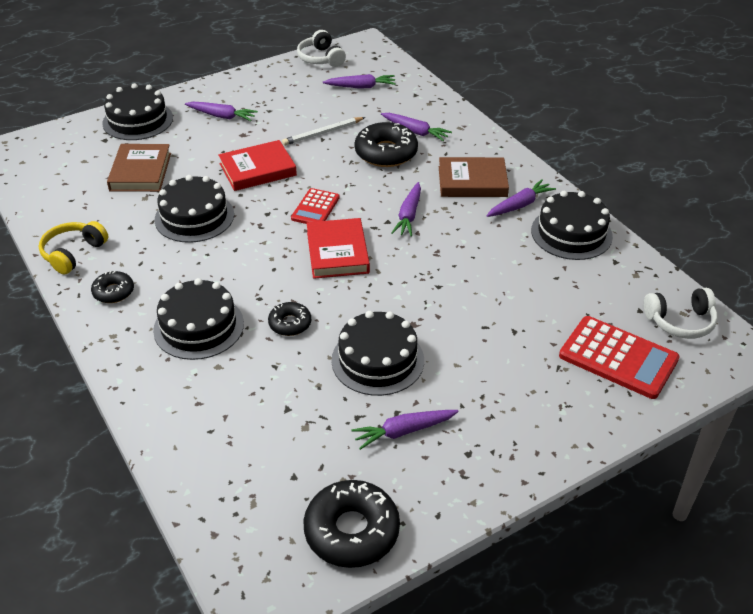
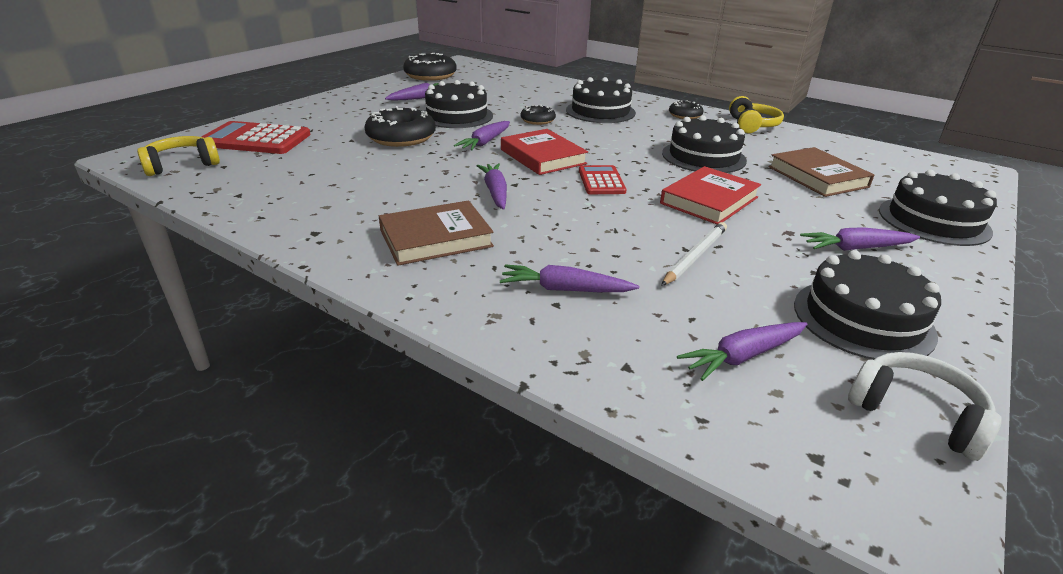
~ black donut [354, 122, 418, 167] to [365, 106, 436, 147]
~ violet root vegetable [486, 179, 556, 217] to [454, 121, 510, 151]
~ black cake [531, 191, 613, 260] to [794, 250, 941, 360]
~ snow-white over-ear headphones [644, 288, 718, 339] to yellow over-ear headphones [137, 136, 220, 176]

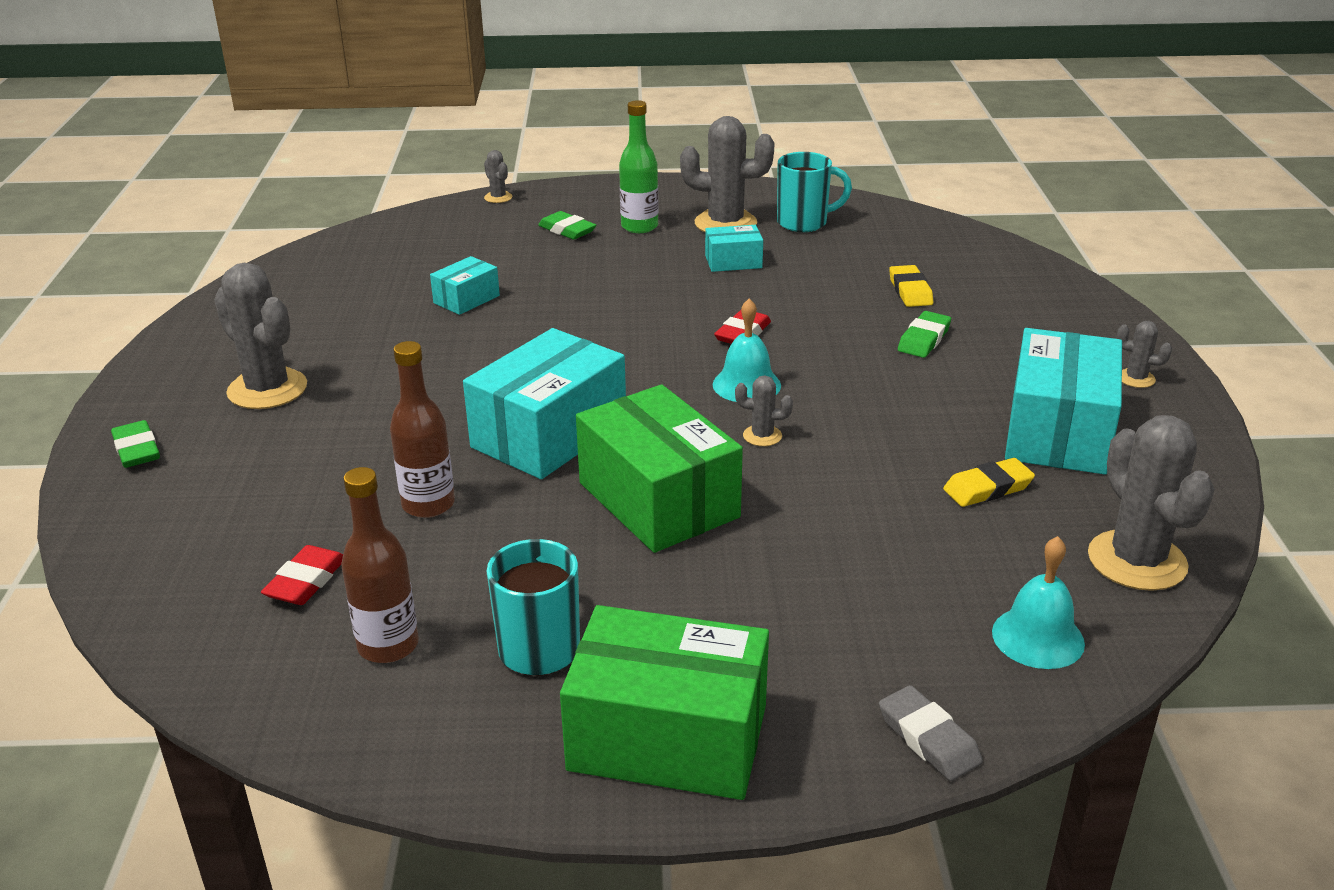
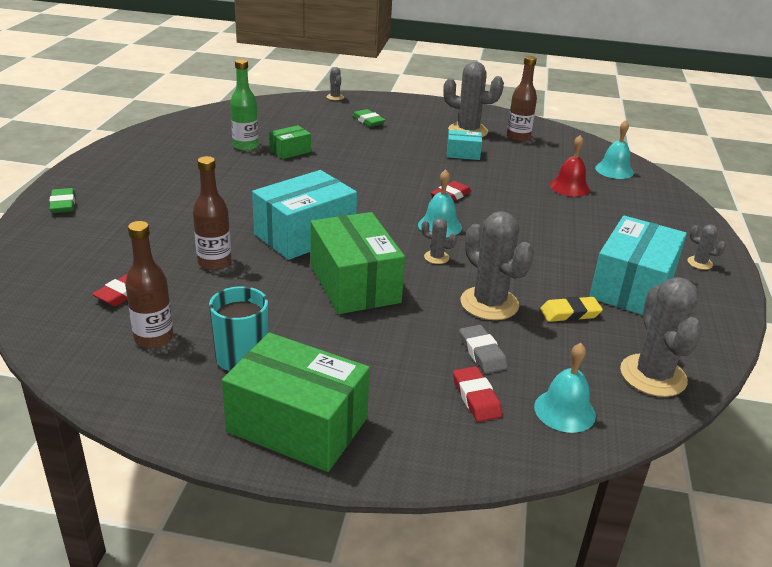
- green pencil eraser [898, 311, 951, 358]
+ crimson pencil eraser [453, 366, 503, 422]
+ turquoise school bell [595, 120, 634, 179]
~ gray saguaro cactus [214, 263, 307, 409] to [461, 211, 534, 320]
~ green flask [619, 100, 659, 233] to [230, 59, 259, 151]
~ gray pencil eraser [879, 685, 983, 781] to [459, 325, 508, 374]
~ turquoise tea mug [777, 152, 852, 232] to dark brown flask [507, 56, 537, 142]
~ yellow pencil eraser [889, 265, 933, 307] to crimson school bell [550, 135, 590, 197]
~ turquoise box [430, 256, 500, 315] to green box [269, 125, 311, 159]

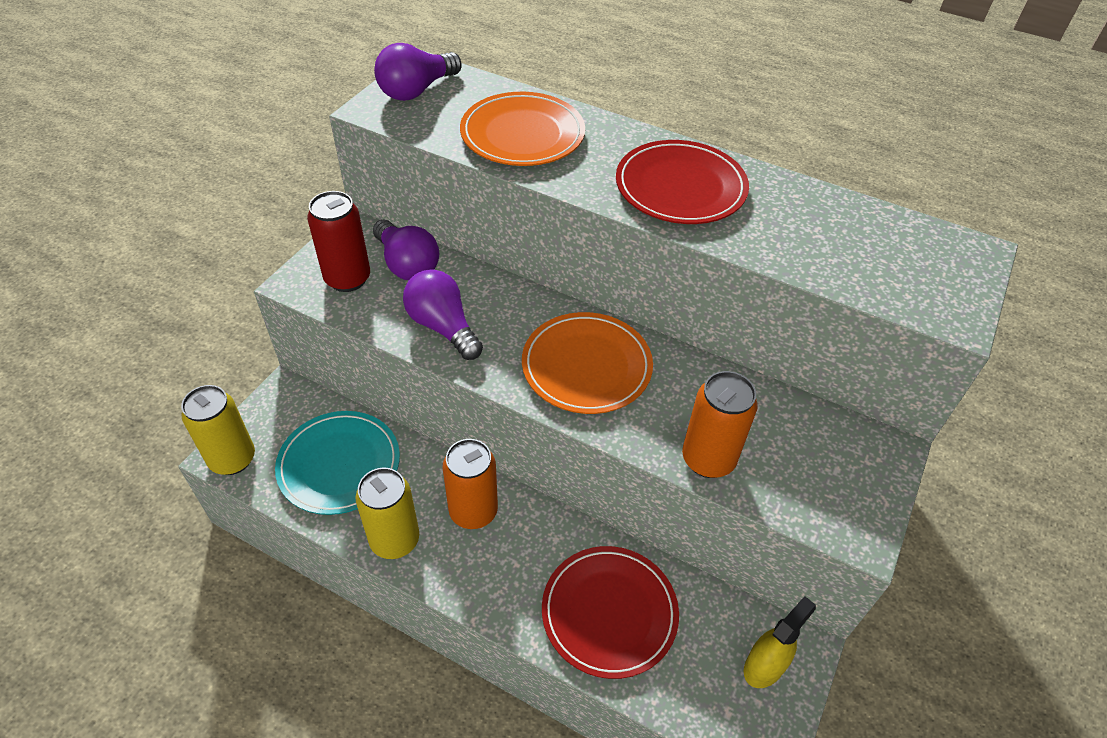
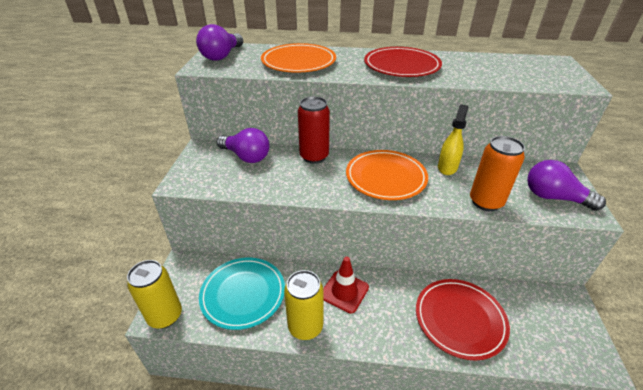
~ crimson tin [307, 191, 370, 292] to [298, 97, 330, 164]
~ violet lightbulb [403, 269, 483, 360] to [527, 160, 606, 211]
~ yellow spray cleaner [744, 596, 816, 688] to [438, 104, 469, 175]
~ orange tin [443, 439, 498, 529] to crimson safety cone [323, 257, 369, 314]

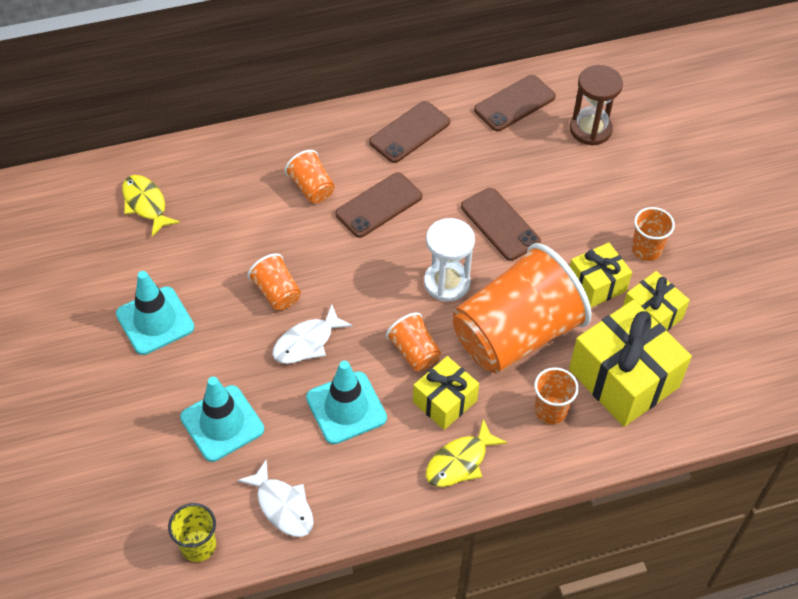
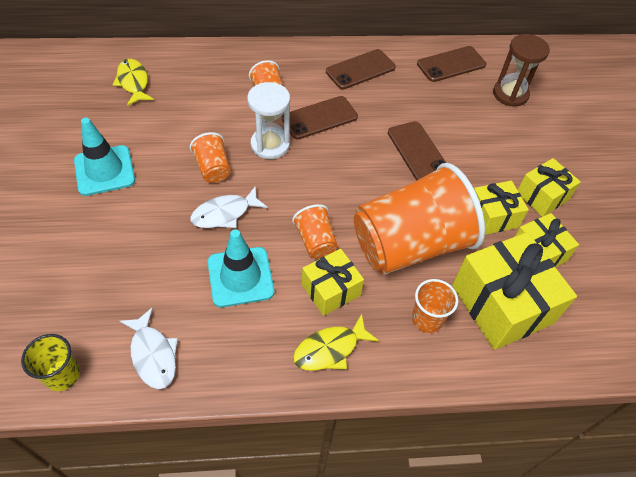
- turquoise safety cone [180, 377, 264, 462]
~ snow-white sand timer [424, 218, 475, 301] to [247, 82, 290, 159]
~ orange cup [632, 207, 675, 261] to yellow gift [518, 158, 581, 217]

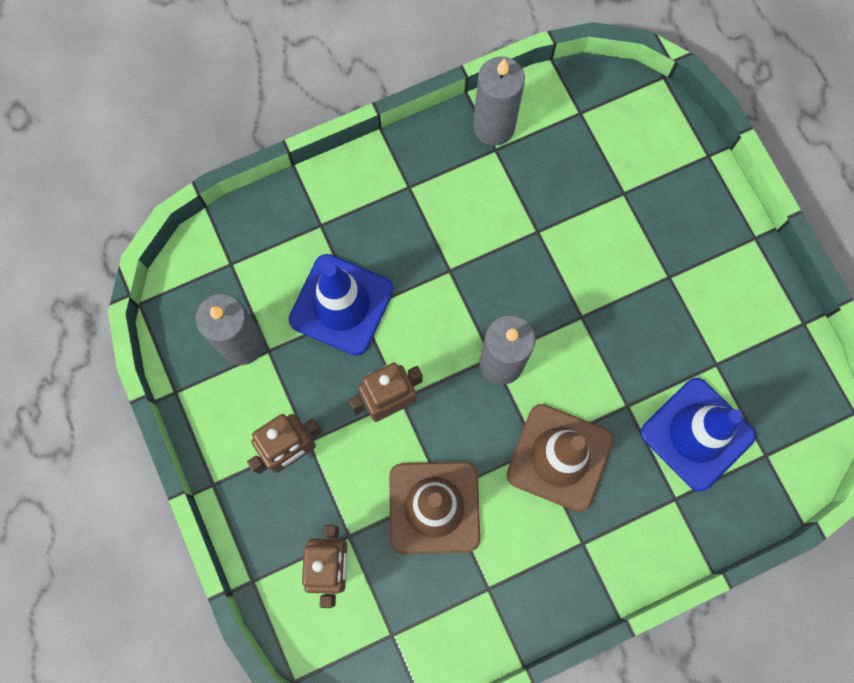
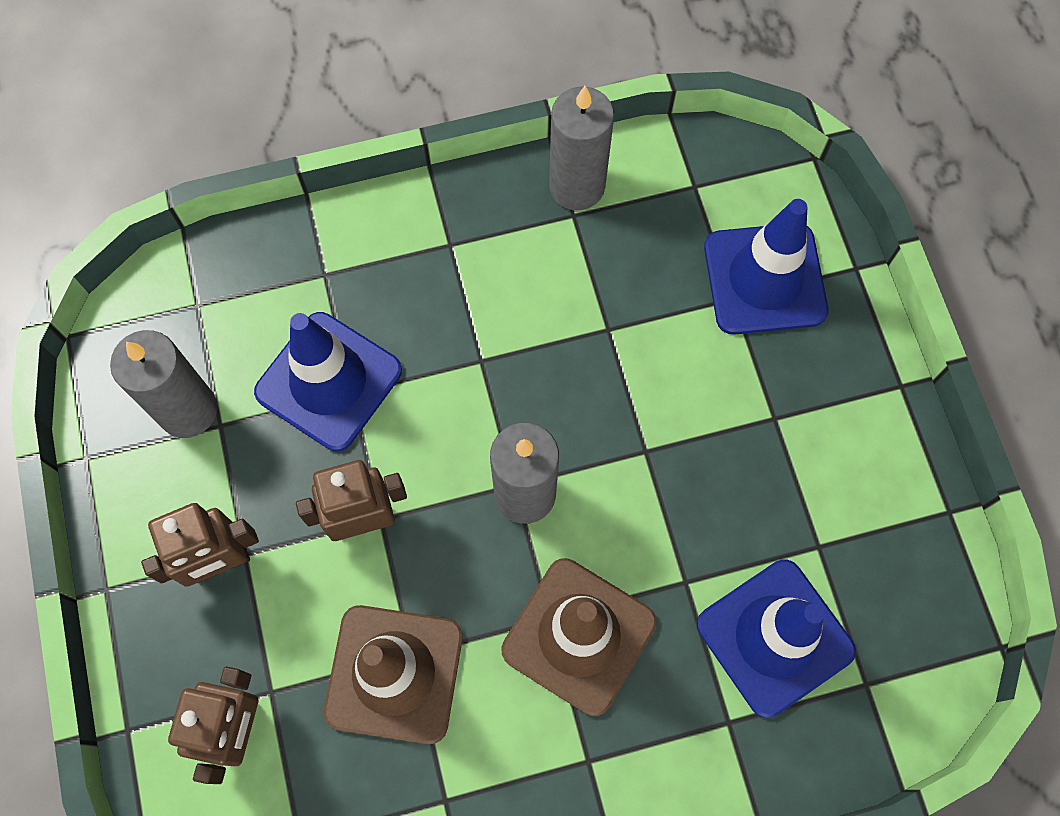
+ cobalt safety cone [704, 199, 828, 335]

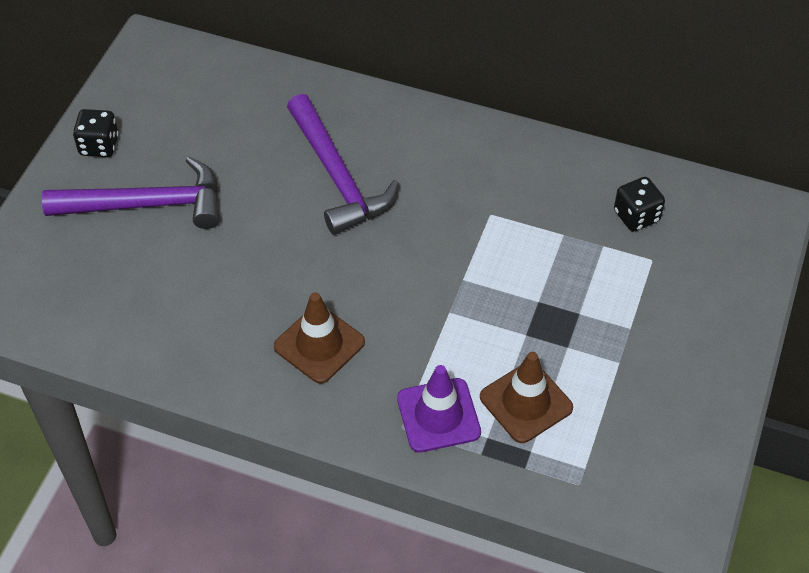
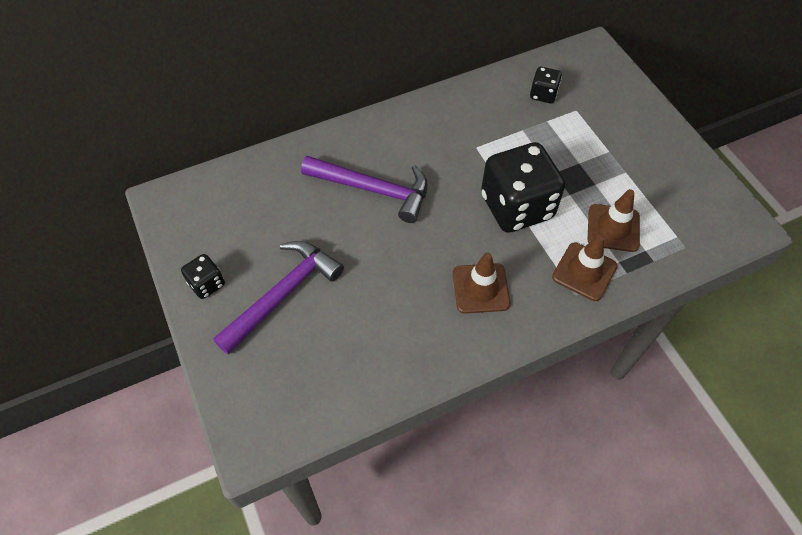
+ black game die [481, 142, 565, 233]
~ violet safety cone [397, 365, 481, 452] to dark brown safety cone [552, 235, 617, 301]

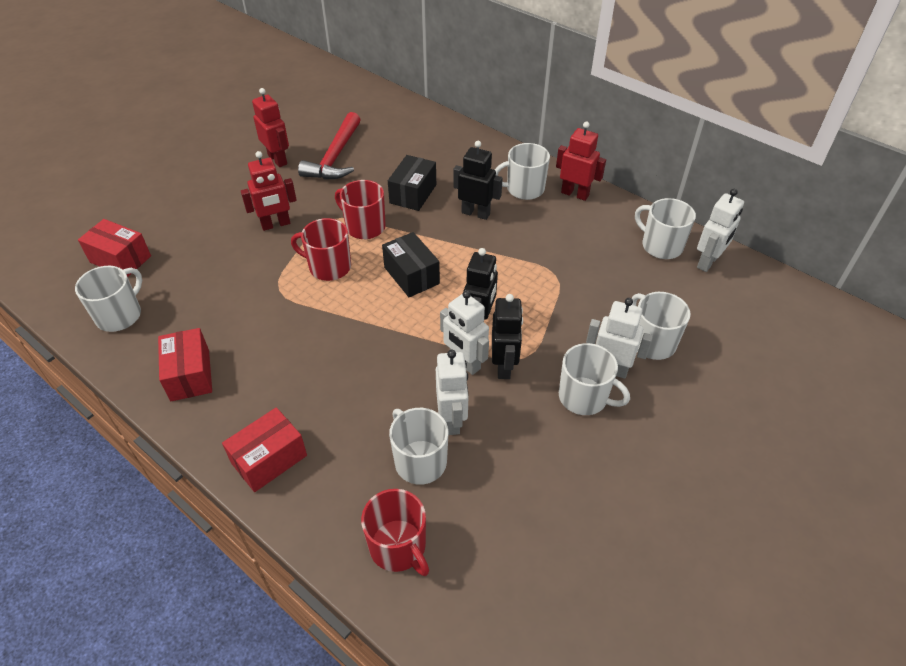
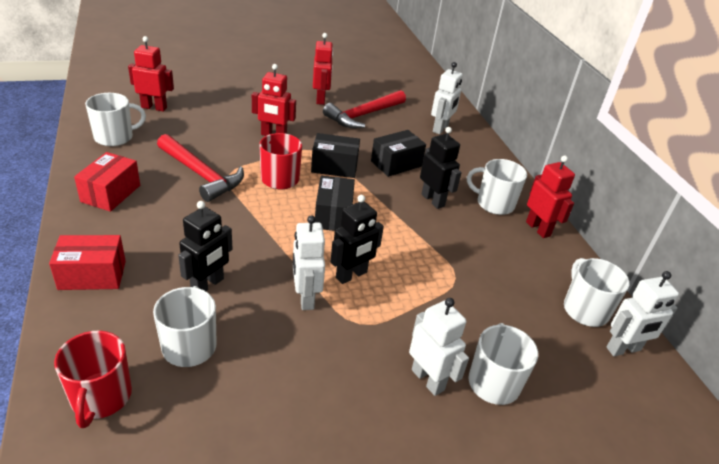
- snow-white tea mug [559, 343, 630, 415]
+ crimson carpenter's hammer [157, 134, 244, 202]
~ snow-white robot figure [436, 350, 468, 435] to [431, 62, 463, 134]
~ black robot figure [492, 294, 523, 379] to [178, 201, 232, 291]
~ crimson box [78, 219, 151, 277] to crimson robot figure [128, 36, 174, 112]
~ crimson tea mug [335, 180, 386, 239] to black box [311, 133, 360, 178]

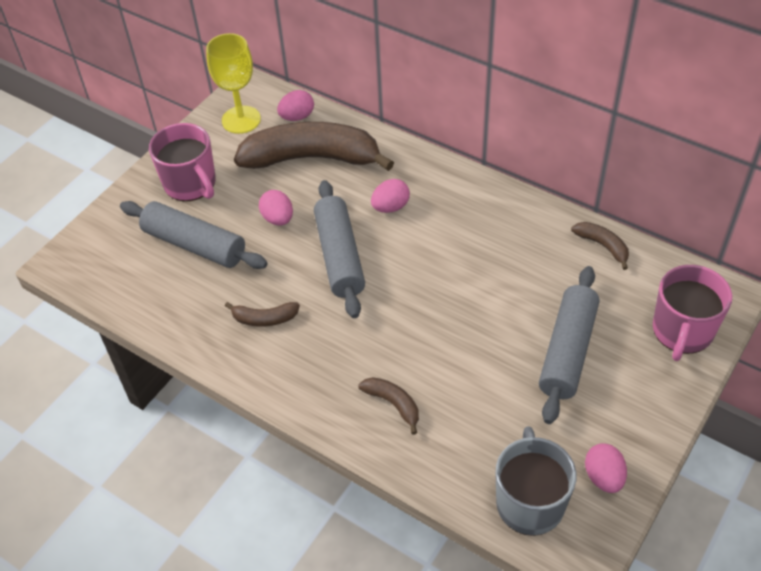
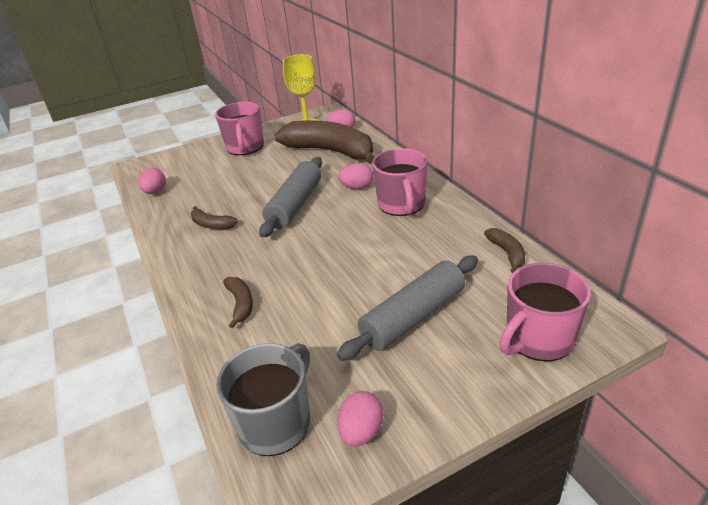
- gray rolling pin [120, 201, 268, 269]
+ pink tea mug [372, 148, 428, 216]
~ pink toy egg [259, 190, 293, 226] to [138, 168, 166, 194]

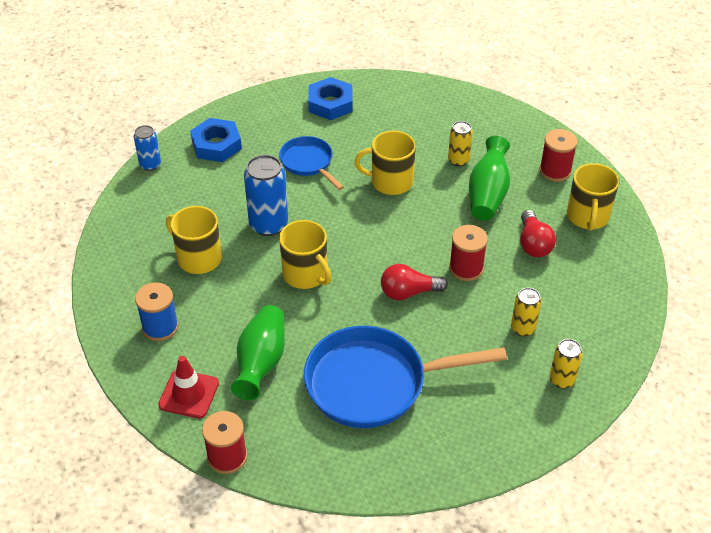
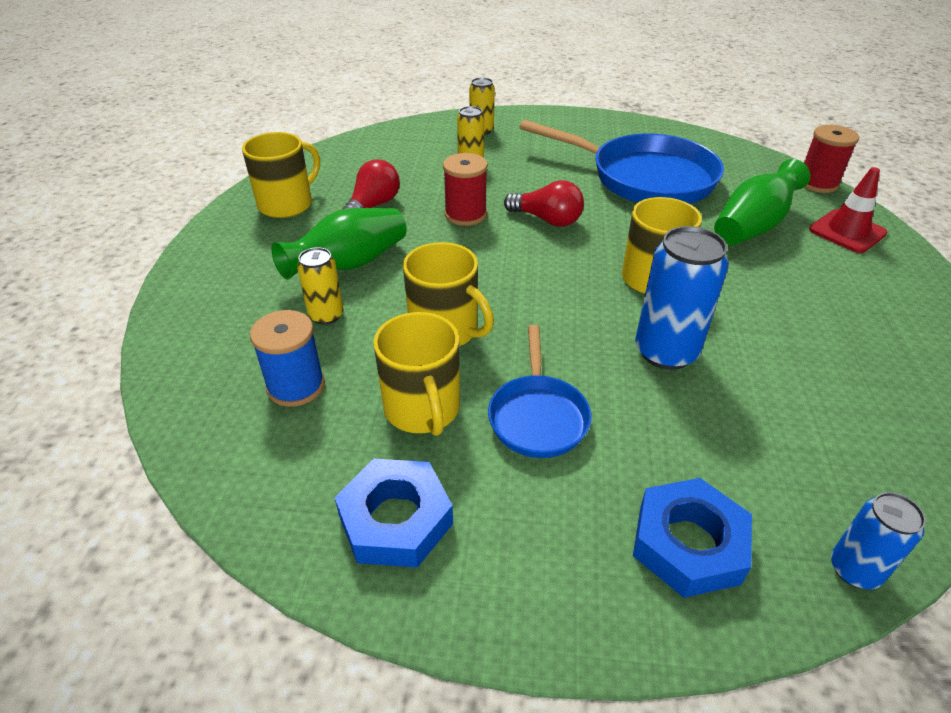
- crimson bobbin [539, 129, 578, 182]
~ cobalt bobbin [135, 282, 178, 341] to [250, 310, 325, 407]
~ yellow tea mug [166, 206, 222, 274] to [373, 312, 460, 436]

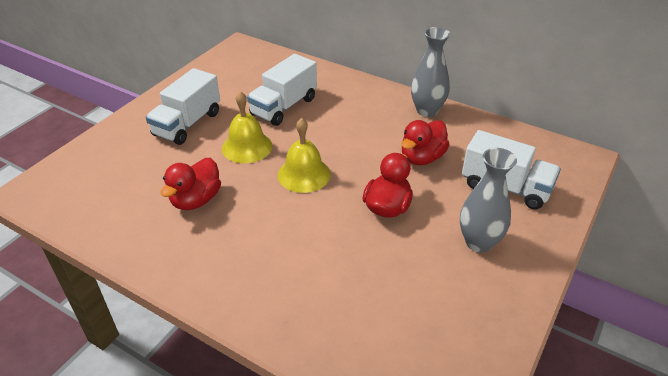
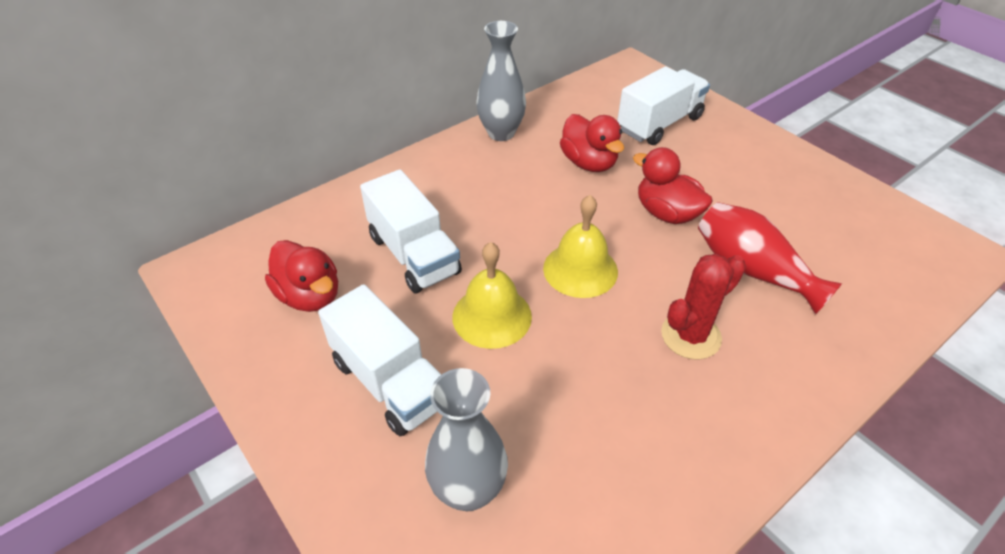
+ crimson saguaro cactus [661, 254, 746, 360]
+ crimson vase [698, 202, 842, 315]
~ crimson duck [161, 158, 221, 210] to [265, 240, 338, 312]
~ gray vase [460, 148, 517, 253] to [425, 368, 508, 511]

